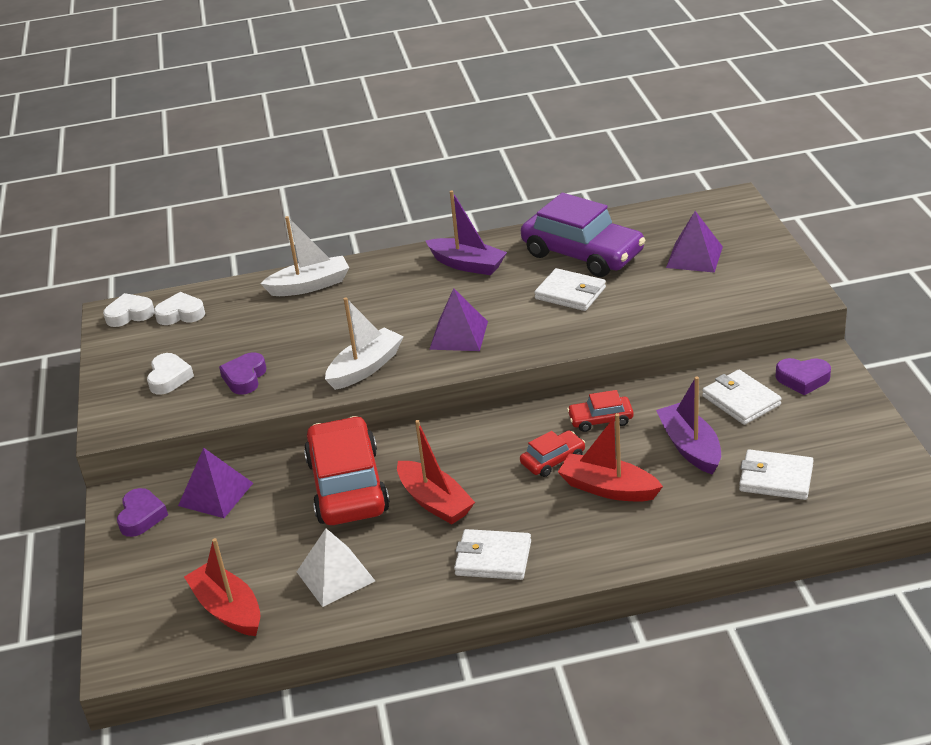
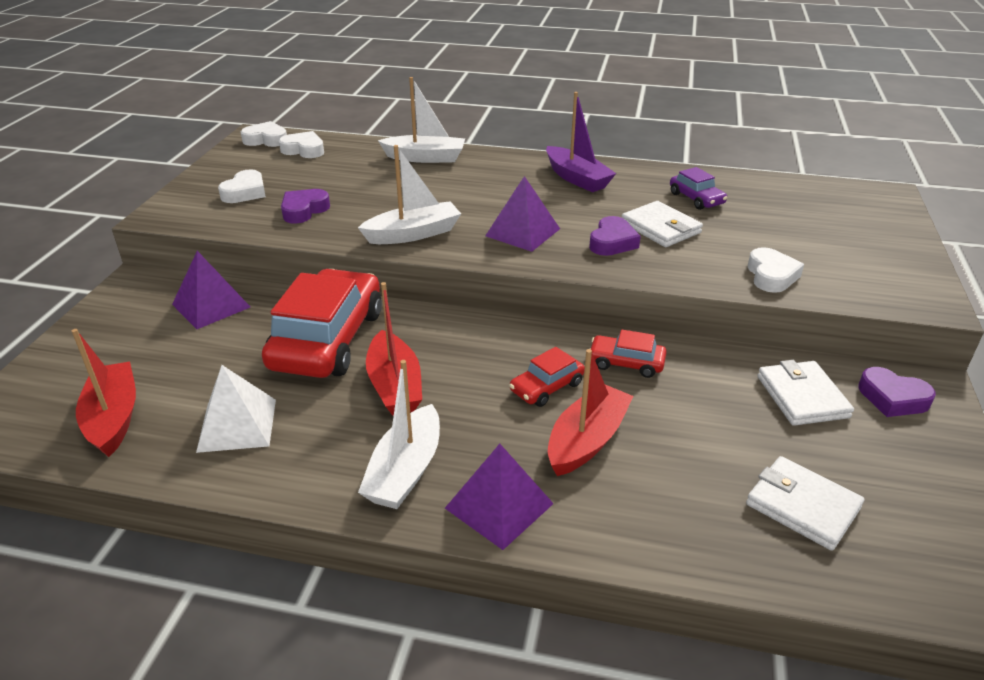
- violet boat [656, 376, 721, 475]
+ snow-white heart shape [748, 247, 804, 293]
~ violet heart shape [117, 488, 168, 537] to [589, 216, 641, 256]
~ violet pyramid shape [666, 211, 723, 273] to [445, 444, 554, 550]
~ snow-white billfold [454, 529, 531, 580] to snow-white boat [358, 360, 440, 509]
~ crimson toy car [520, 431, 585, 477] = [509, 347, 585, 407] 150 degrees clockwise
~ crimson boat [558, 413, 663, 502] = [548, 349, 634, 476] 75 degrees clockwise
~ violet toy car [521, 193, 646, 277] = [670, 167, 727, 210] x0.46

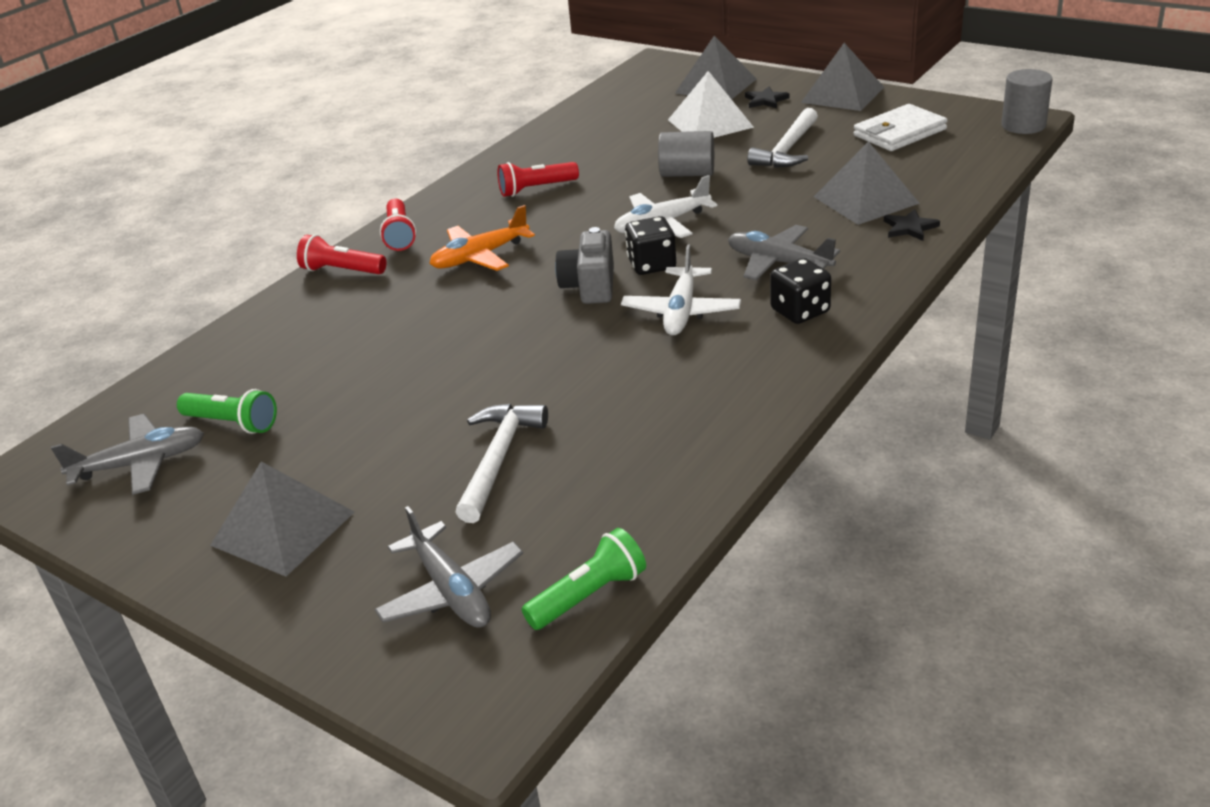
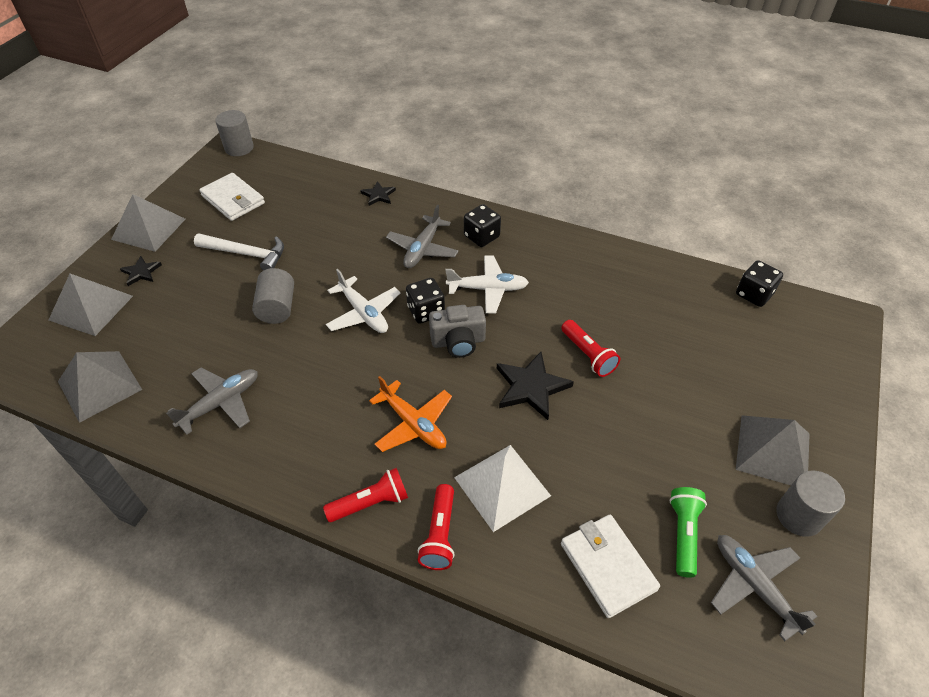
- snow-white carpenter's hammer [455, 404, 548, 523]
+ black five-pointed star [497, 352, 574, 420]
+ snow-white billfold [561, 515, 660, 618]
+ gray solid cylinder [777, 471, 845, 537]
~ gray plane [374, 506, 523, 628] to [166, 367, 258, 435]
~ crimson pocket torch [497, 162, 579, 197] to [561, 320, 620, 377]
~ snow-white pyramid shape [668, 71, 754, 138] to [454, 445, 551, 532]
~ gray pyramid shape [814, 141, 920, 225] to [58, 351, 142, 423]
~ green pocket torch [522, 528, 646, 630] to black game die [736, 260, 783, 307]

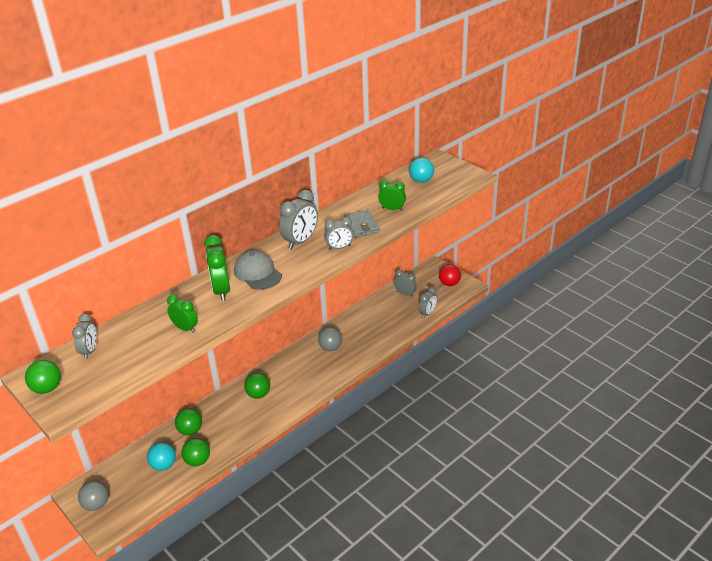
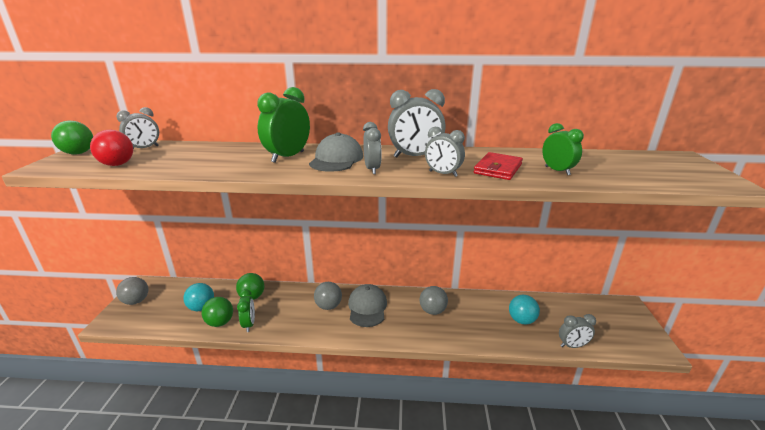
+ gray cap [348, 284, 387, 327]
~ green clock [167, 295, 198, 333] to [237, 289, 255, 332]
~ gray clock [394, 269, 417, 297] to [363, 122, 382, 174]
~ turquoise sphere [409, 158, 434, 183] to [509, 295, 540, 325]
~ crimson sphere [439, 264, 461, 286] to [90, 130, 133, 166]
~ green sphere [244, 373, 270, 399] to gray sphere [314, 282, 342, 310]
~ gray billfold [344, 210, 380, 237] to crimson billfold [474, 152, 523, 180]

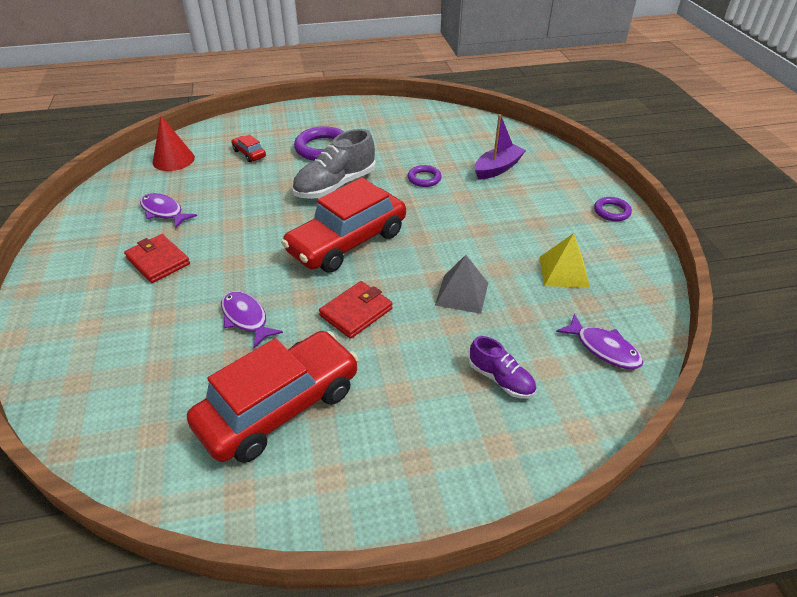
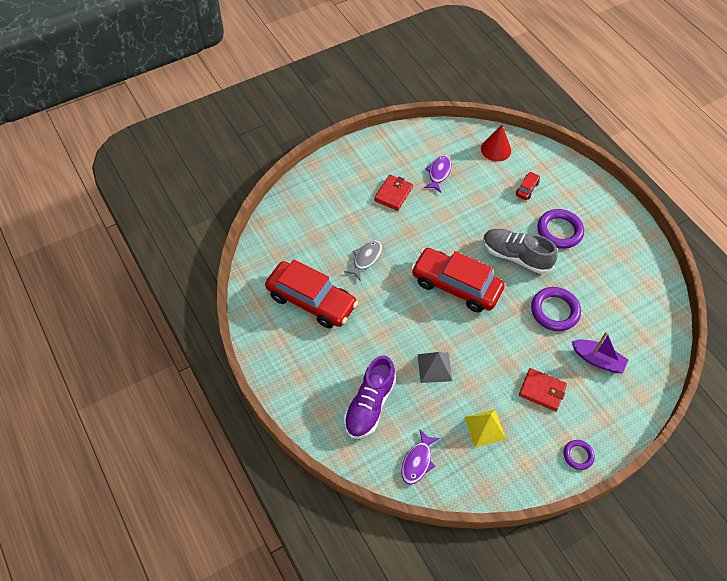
~ crimson billfold [319, 281, 393, 339] to [519, 368, 567, 411]
~ violet fish figure [221, 291, 283, 348] to gray fish figure [344, 240, 382, 281]
~ violet hoop [408, 165, 442, 187] = [531, 287, 581, 331] x1.78
~ violet lace-up shoe [469, 336, 536, 398] = [344, 355, 396, 439] x1.77

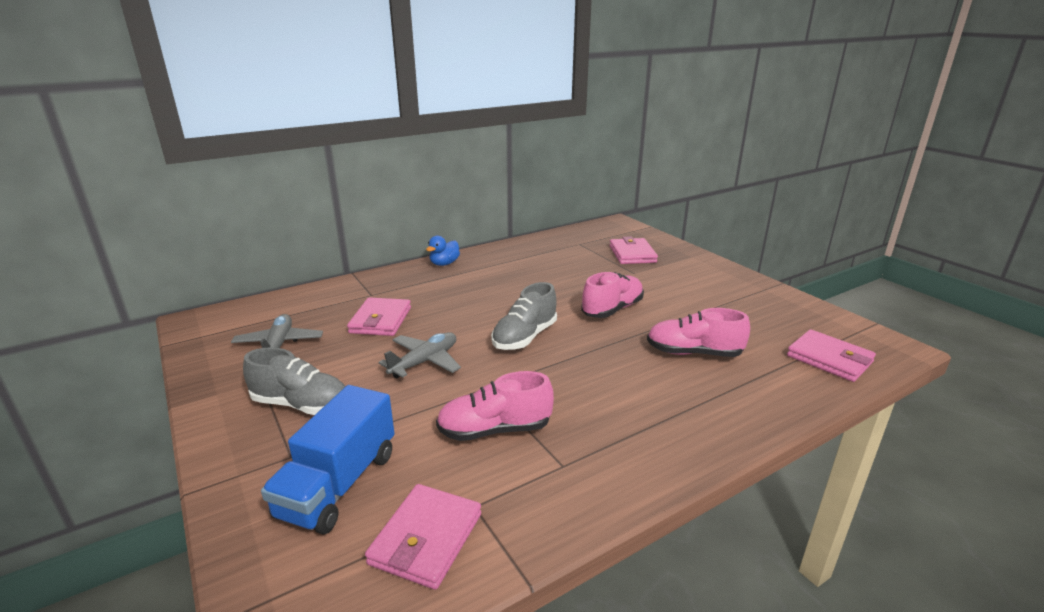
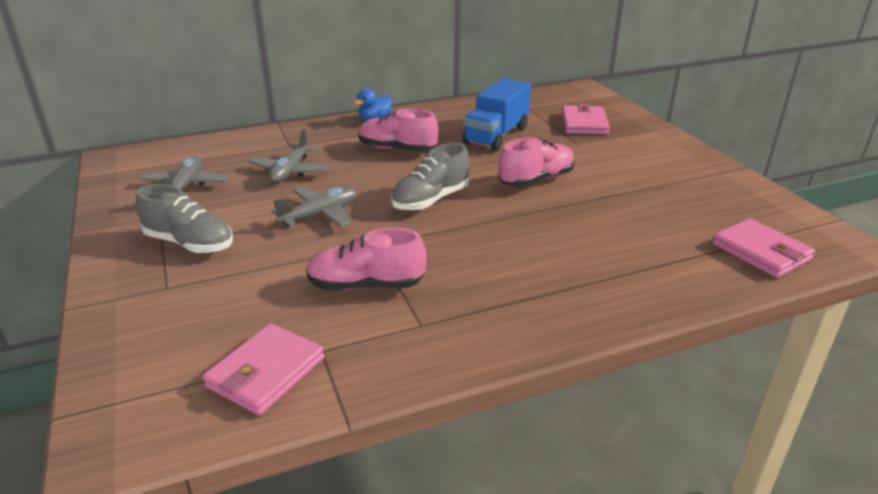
~ cobalt toy truck [261, 385, 395, 534] to [463, 78, 531, 151]
~ pink lace-up shoe [647, 308, 750, 357] to [358, 109, 438, 152]
~ pink billfold [347, 297, 411, 336] to gray plane [249, 129, 330, 183]

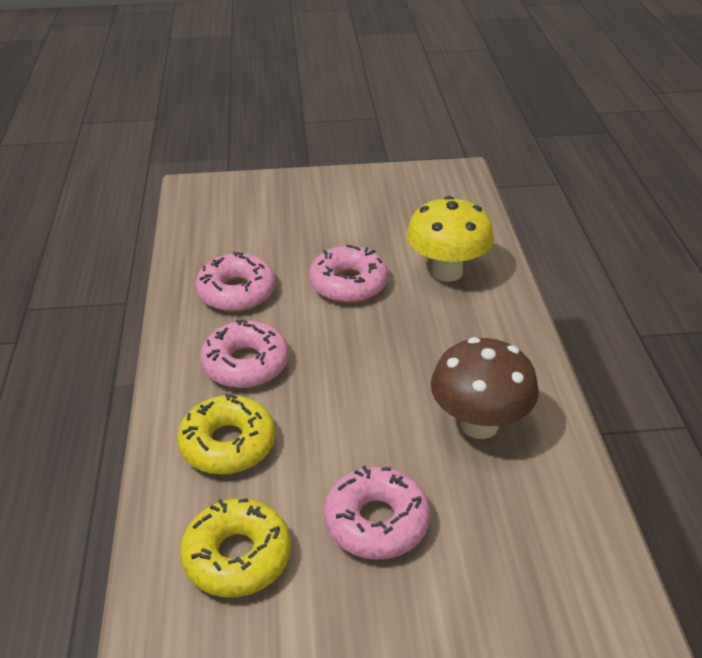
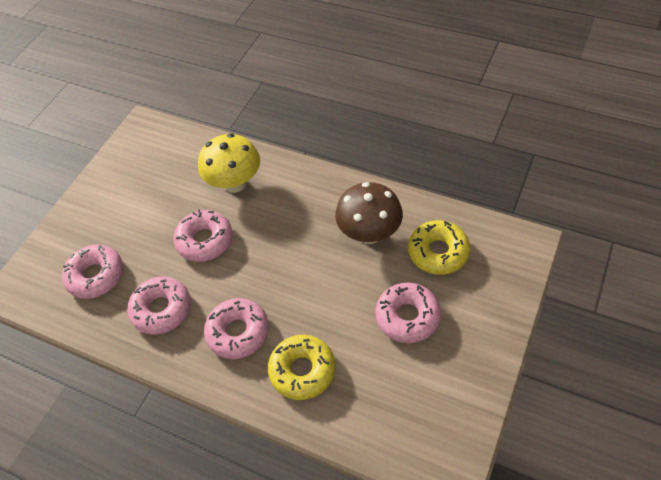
+ pink donut [62, 244, 123, 299]
~ yellow donut [180, 498, 291, 597] to [408, 220, 470, 275]

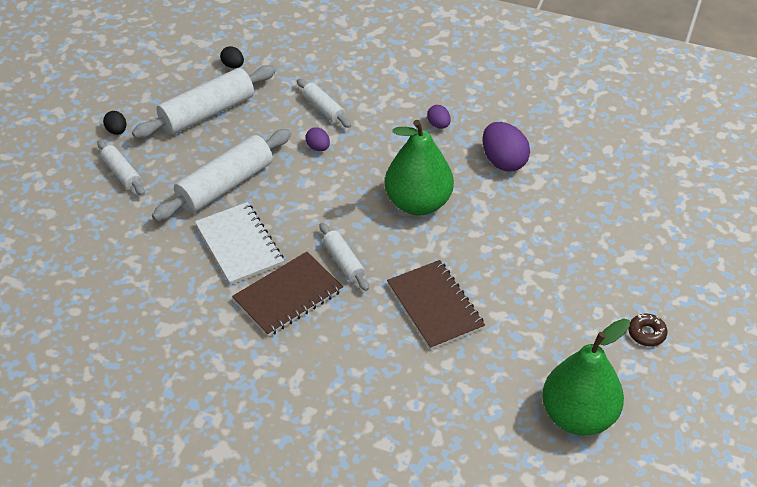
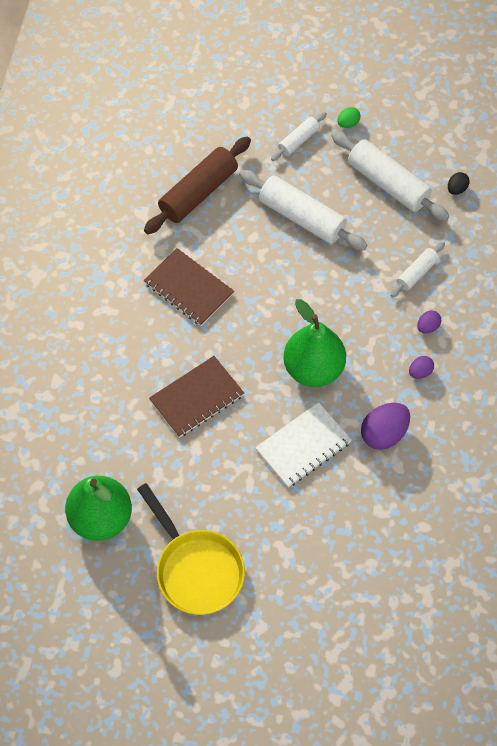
- snow-white rolling pin [320, 223, 369, 291]
+ dark brown rolling pin [144, 137, 251, 234]
~ snow-white exercise book [195, 202, 284, 285] to [255, 402, 352, 488]
~ violet toy egg [305, 127, 330, 151] to [417, 310, 441, 333]
~ dark brown donut [628, 313, 668, 346] to yellow skillet [137, 483, 245, 615]
~ black toy egg [103, 111, 126, 135] to green toy egg [337, 107, 360, 128]

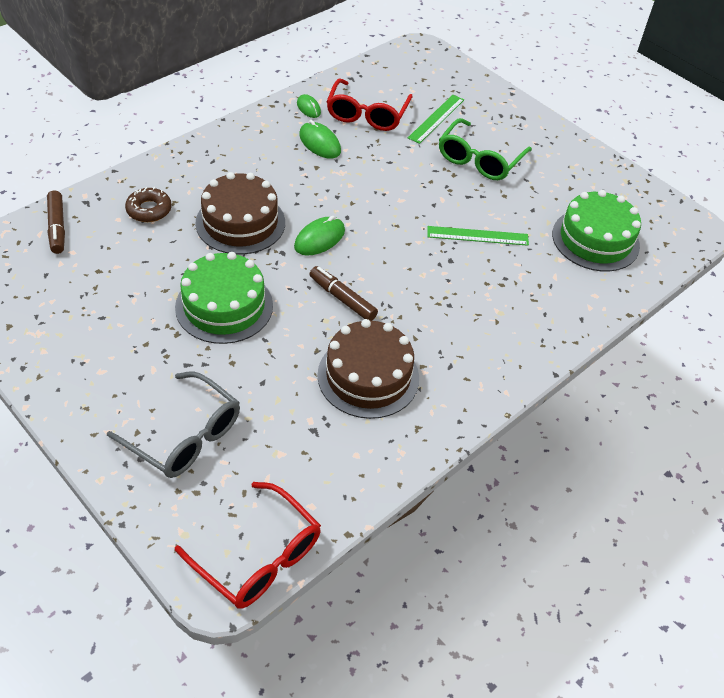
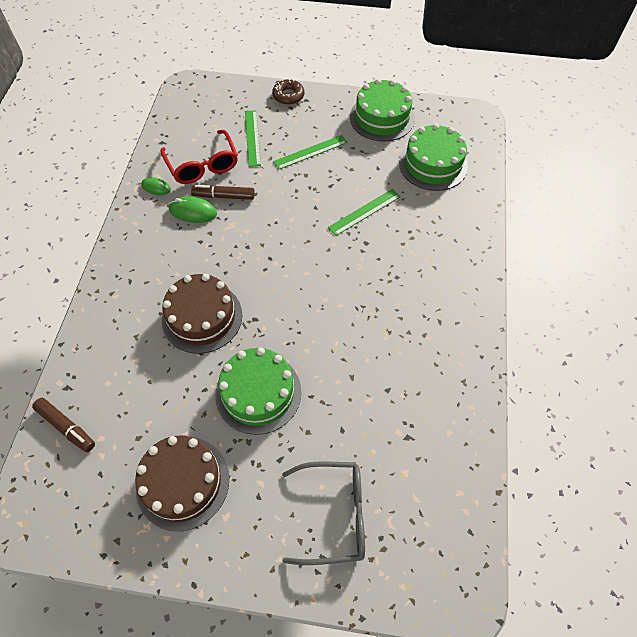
- crimson spectacles [175, 482, 321, 609]
- green mouse [294, 216, 345, 256]
+ green cake [350, 79, 415, 142]
~ dark brown donut [125, 187, 172, 222] to [272, 79, 304, 105]
~ dark brown felt pen [310, 266, 378, 321] to [191, 185, 255, 200]
~ dark brown cake [317, 319, 419, 419] to [135, 436, 229, 531]
~ green spectacles [439, 118, 532, 180] to green ruler [273, 135, 348, 170]

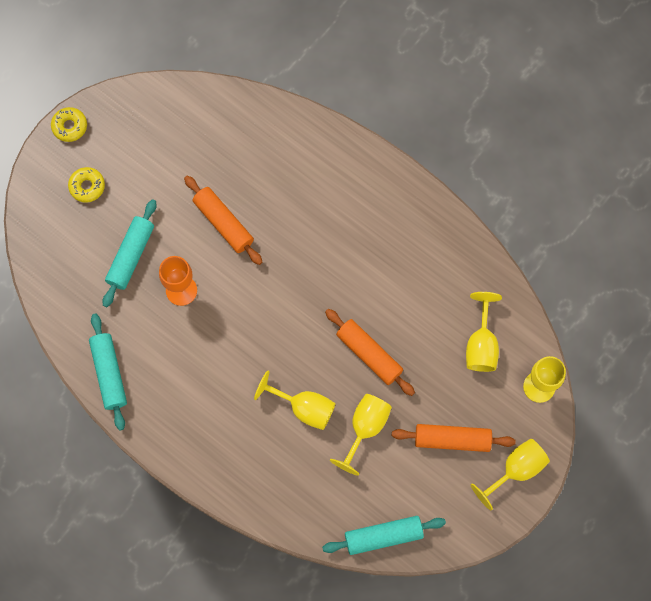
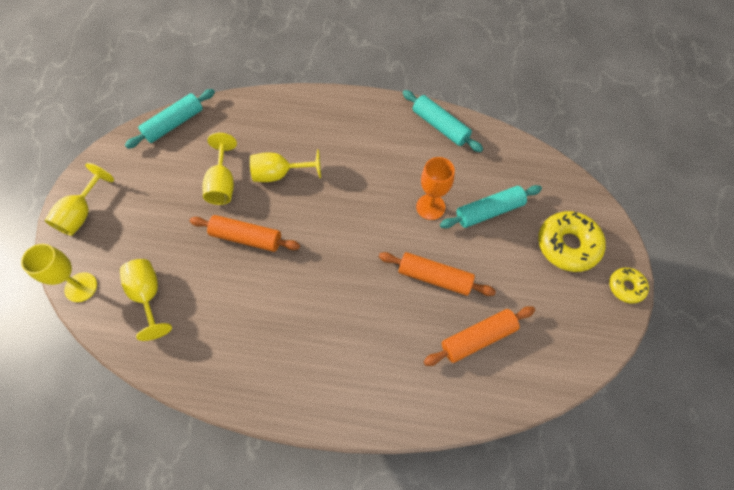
~ orange rolling pin [392, 424, 516, 452] to [424, 306, 535, 366]
~ turquoise rolling pin [103, 199, 156, 307] = [440, 185, 542, 228] 75 degrees clockwise
~ yellow donut [68, 167, 105, 202] = [538, 211, 606, 272] x1.79

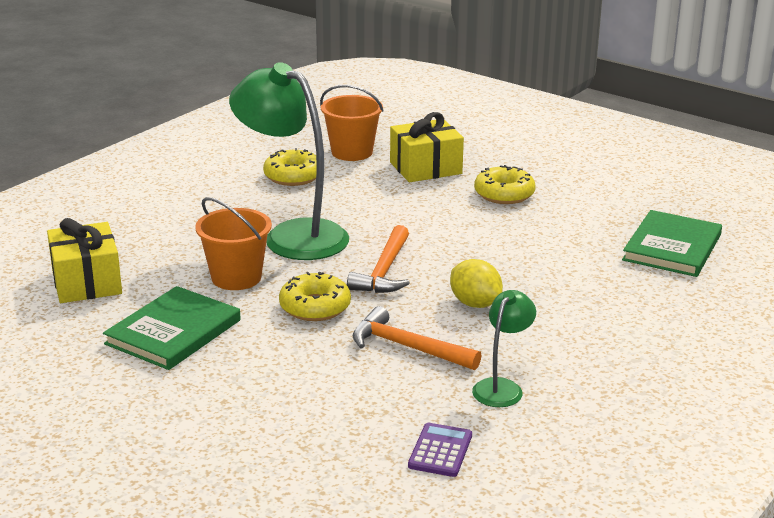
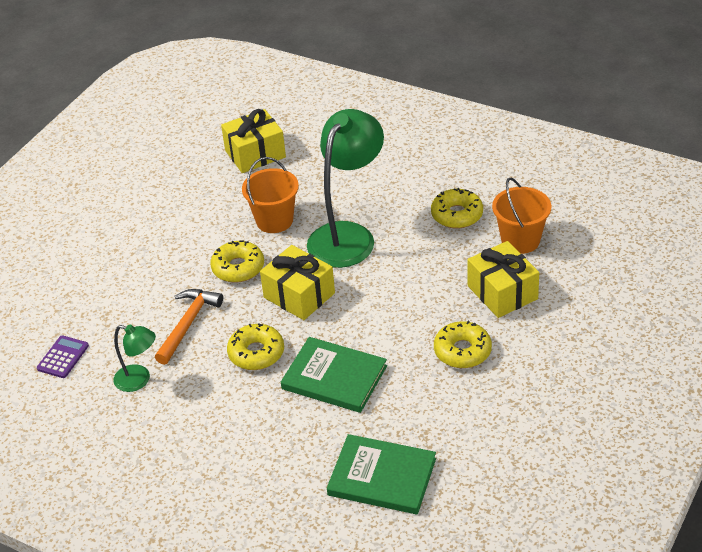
~ green hardcover [103, 286, 241, 370] to [281, 337, 387, 413]
~ orange carpenter's hammer [347, 225, 410, 293] to yellow gift [260, 245, 335, 320]
~ yellow citrus fruit [450, 259, 503, 308] to yellow donut [227, 324, 284, 370]
~ violet calculator [408, 423, 472, 477] = [37, 335, 89, 378] 75 degrees counterclockwise

